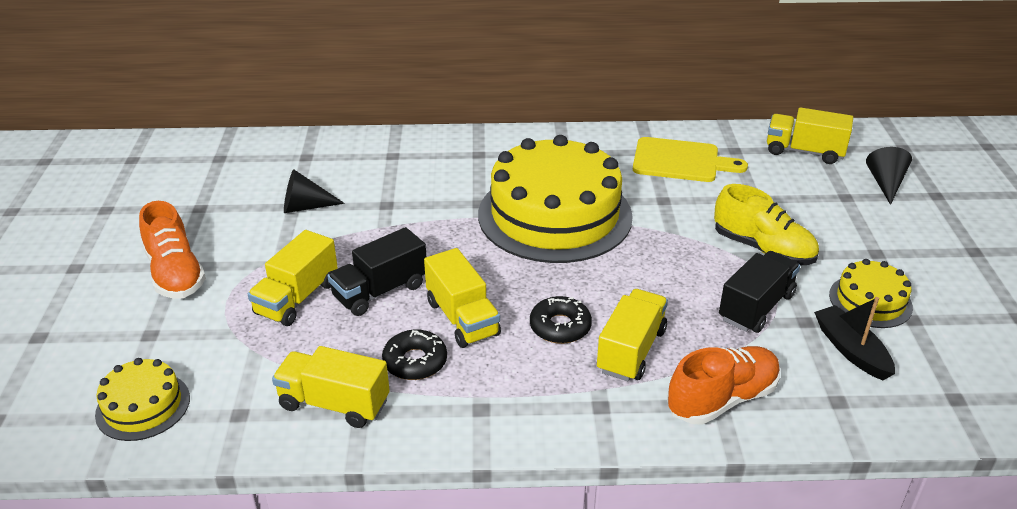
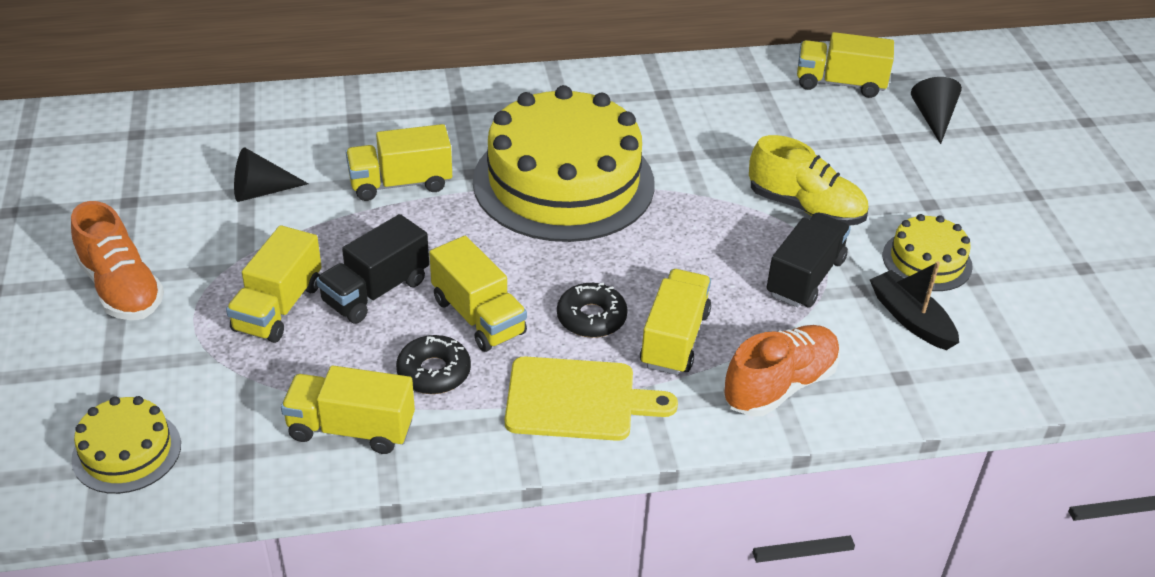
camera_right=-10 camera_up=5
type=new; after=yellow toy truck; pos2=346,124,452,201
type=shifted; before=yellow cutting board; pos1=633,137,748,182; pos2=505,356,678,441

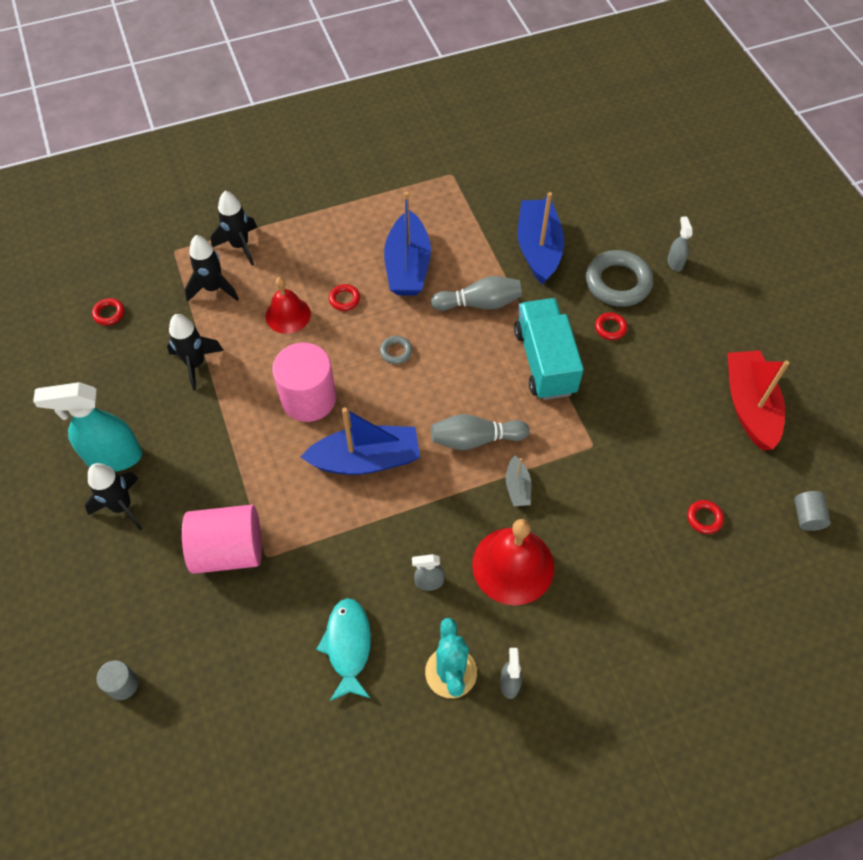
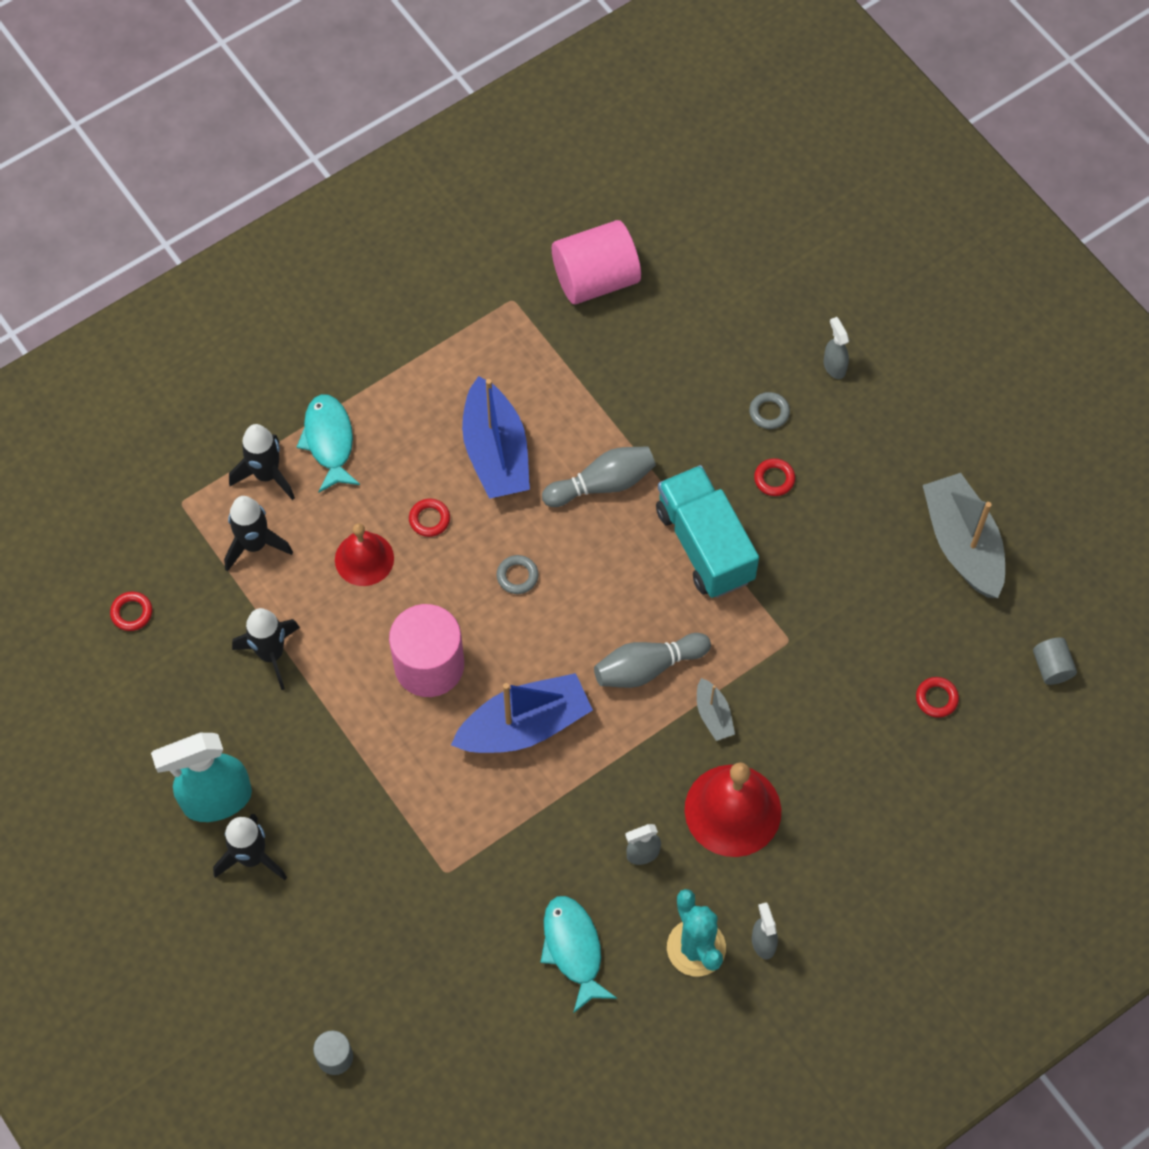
camera_right=-15 camera_up=5
type=gone; before=blue boat; pos1=518,192,564,284
type=new; after=turquoise fish; pos2=297,394,360,493
type=shifted; before=rosy solid cylinder; pos1=182,505,262,574; pos2=552,220,641,304
type=repainted; before=crimson boat; after=ash-grey boat; pos1=727,351,789,450; pos2=923,473,1005,598
type=scaled; before=ash-grey hoop; pos1=586,250,653,307; pos2=749,392,790,429; scale=0.47

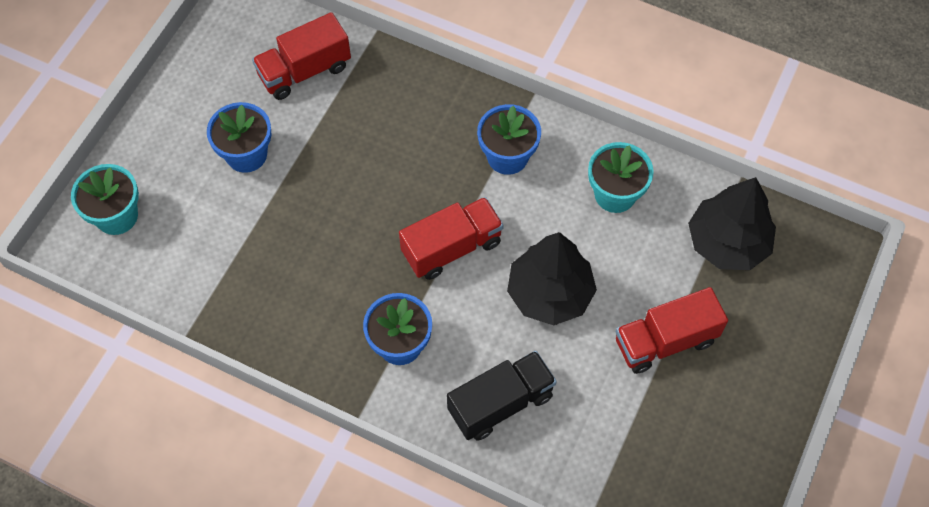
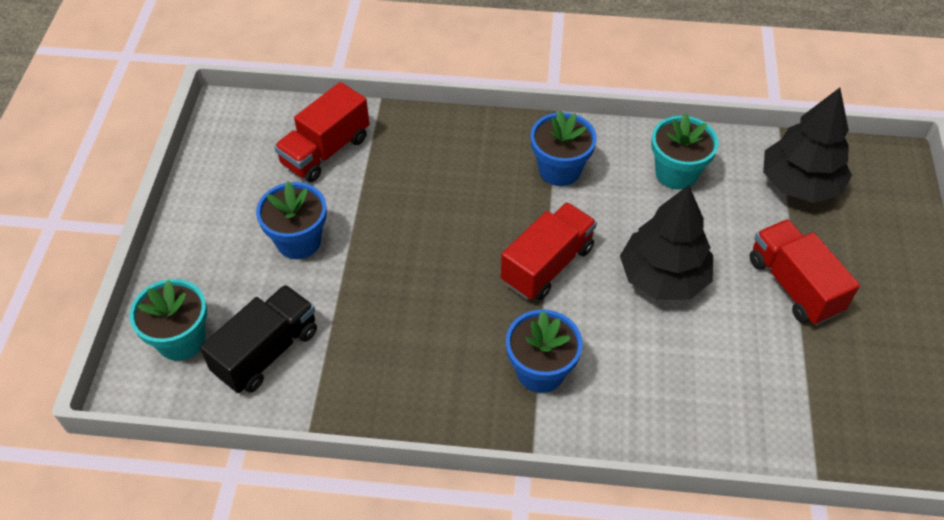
camera_right=-20 camera_up=-10
type=shifted; before=jet-black toy truck; pos1=447,351,557,441; pos2=200,285,317,393
type=rotated; before=crimson toy truck; pos1=615,287,728,374; pos2=750,219,860,325; turn=105

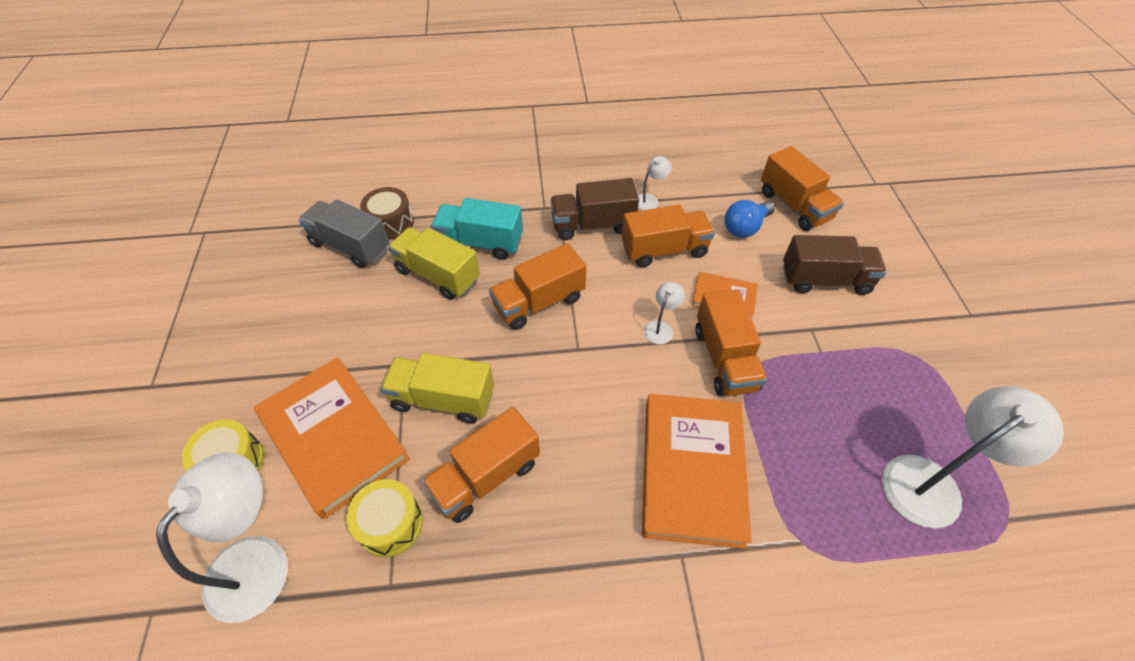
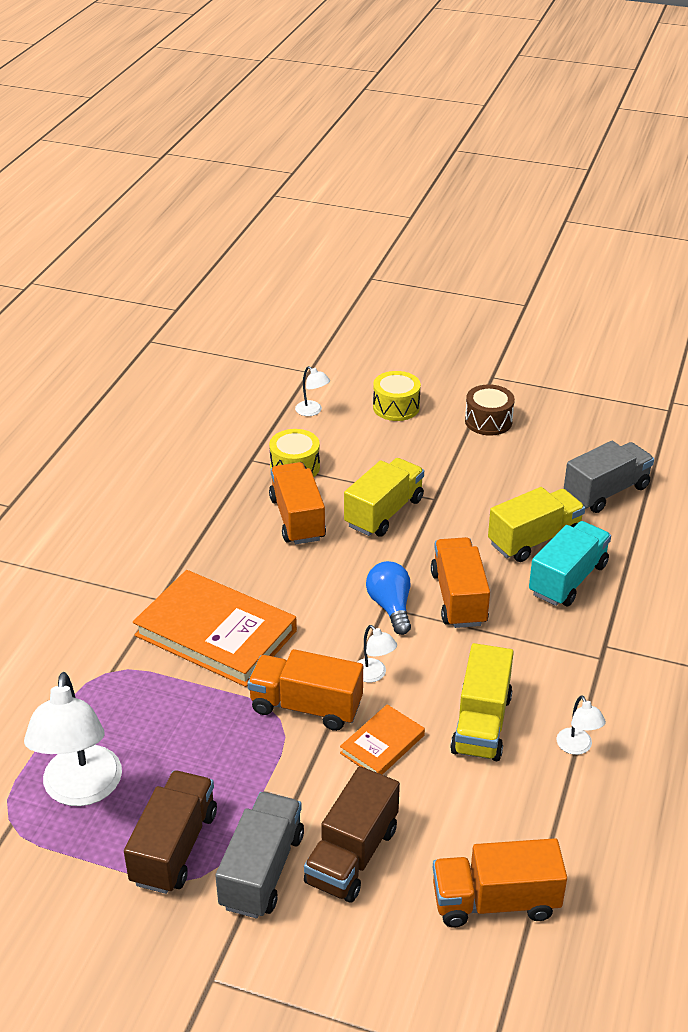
camera_right=115 camera_up=-15
type=gone; before=bright orange hardcover; pos1=254,357,410,519
type=new; after=ash-grey toy truck; pos2=215,792,304,918
type=shifted; before=brown drum; pos1=360,187,414,240; pos2=465,384,515,436
type=shifted; before=brown toy truck; pos1=550,178,639,240; pos2=124,770,217,894
type=shifted; before=blue light bulb; pos1=725,200,775,238; pos2=366,561,411,635
type=repainted; before=bright orange toy truck; after=yellow toy truck; pos1=622,205,715,267; pos2=450,643,514,761
type=scaled; before=snow-white reading lamp; pos1=156,452,288,623; pos2=295,366,330,416; scale=0.46

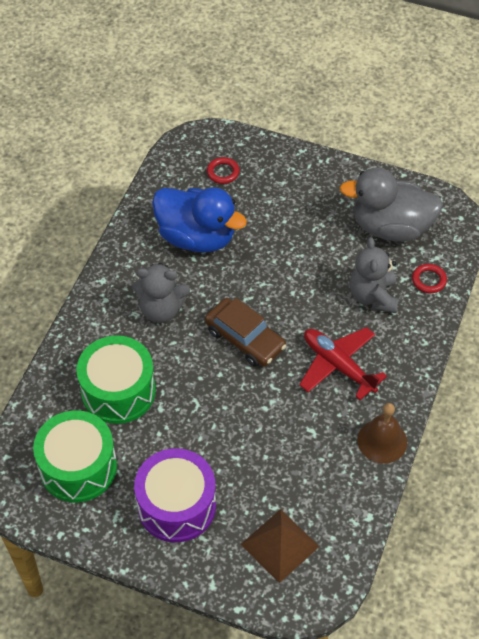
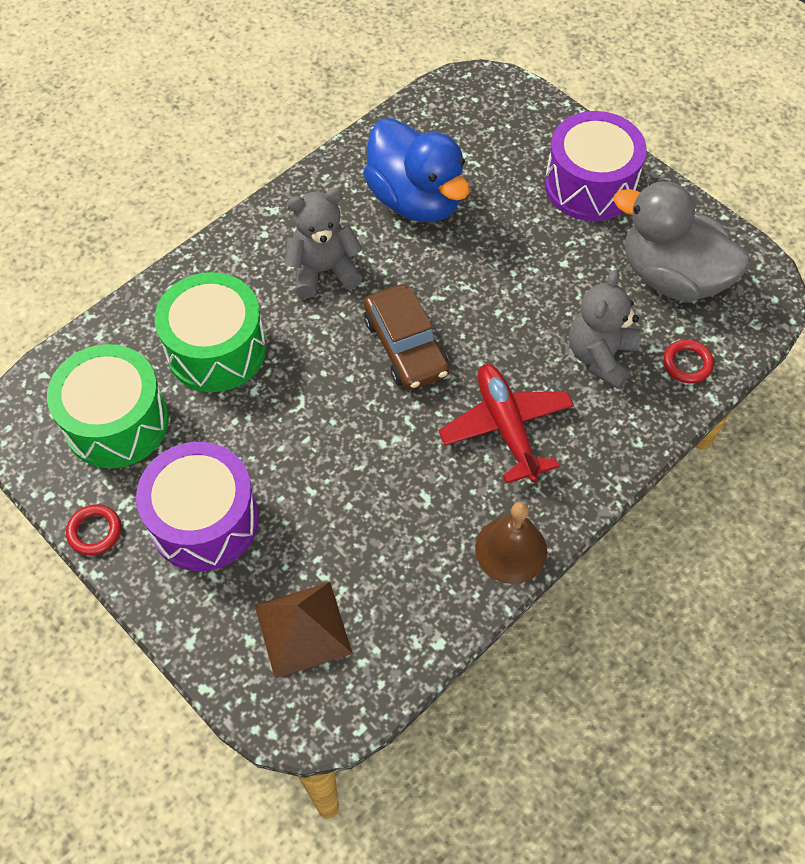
camera_right=25 camera_up=5
type=new; after=royal purple drum; pos2=545,111,647,221
type=shifted; before=crimson hoop; pos1=207,157,240,184; pos2=66,504,121,555
type=rotated; before=ash-grey teddy; pos1=132,263,190,323; pos2=285,188,363,298; turn=135

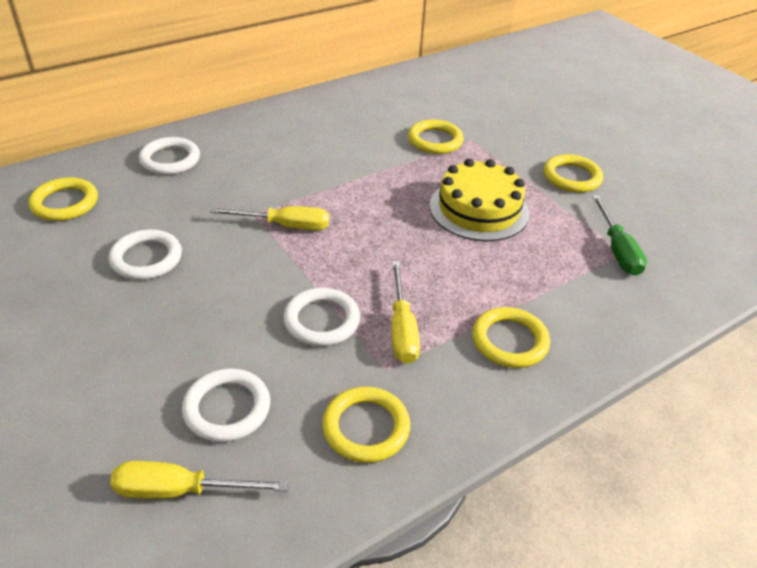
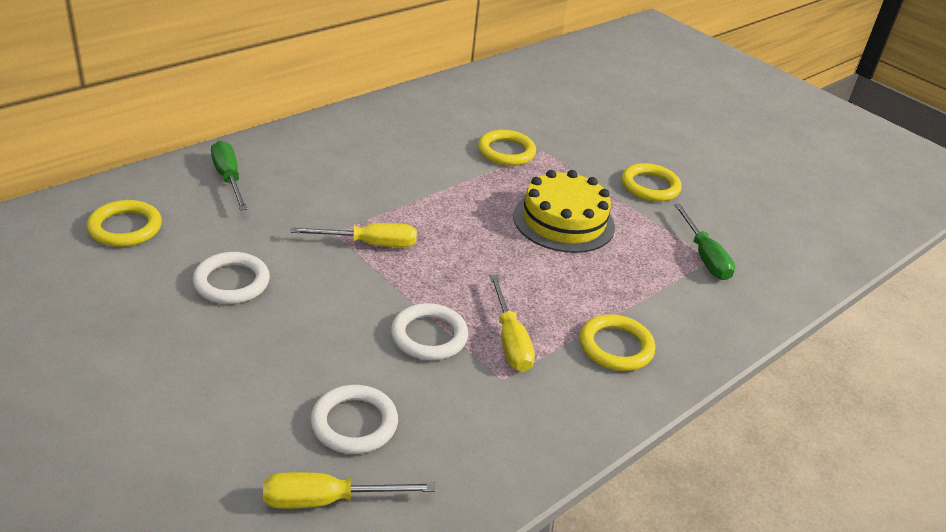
camera_right=-10 camera_up=-5
type=gone; before=yellow hoop; pos1=322,386,410,463
type=swapped; before=snow-white hoop; after=emerald flat screwdriver; pos1=139,137,200,175; pos2=211,141,248,210

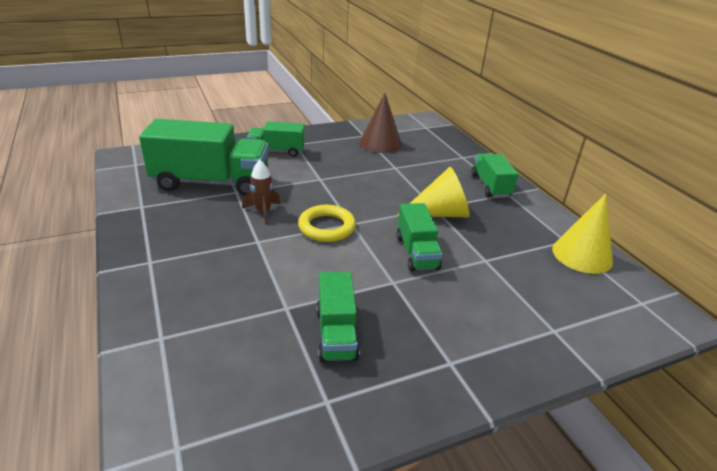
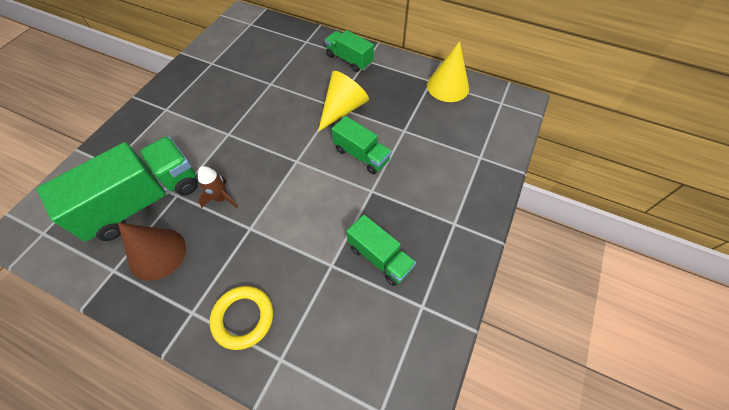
camera_right=-40 camera_up=25
type=gone; before=emerald toy truck; pos1=247,121,305,157
type=shifted; before=yellow hoop; pos1=298,205,356,242; pos2=209,286,273,350
type=shifted; before=brown cone shape; pos1=359,93,402,153; pos2=118,223,186,281

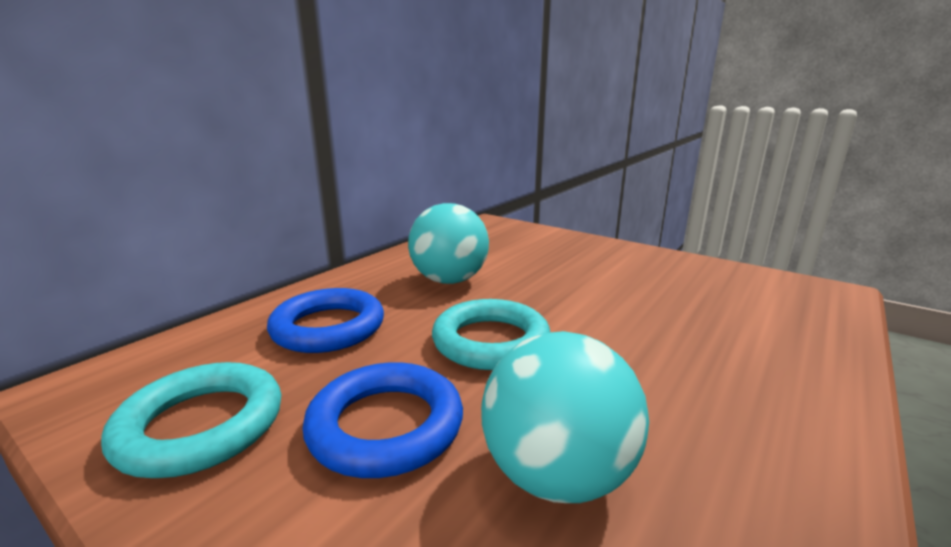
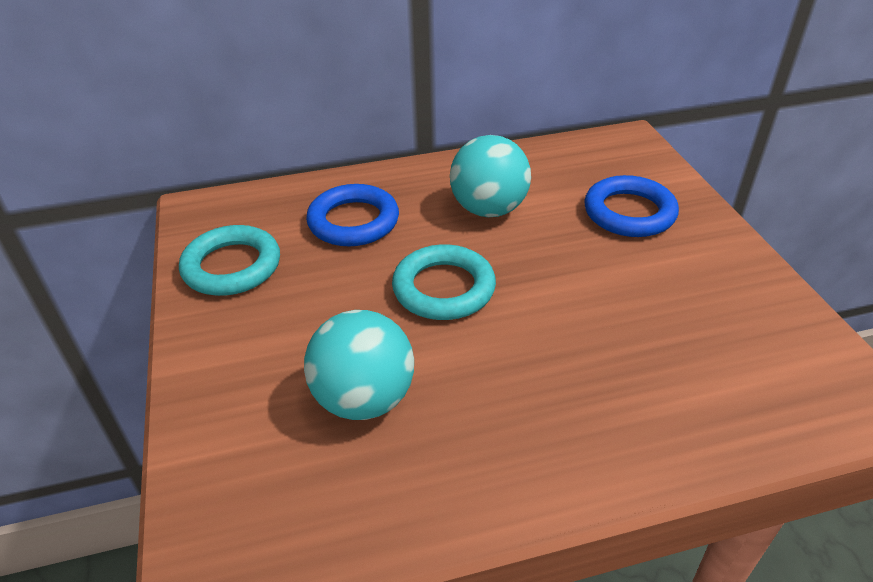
camera_right=40 camera_up=20
type=shifted; before=blue hoop; pos1=302,362,463,478; pos2=584,175,679,237

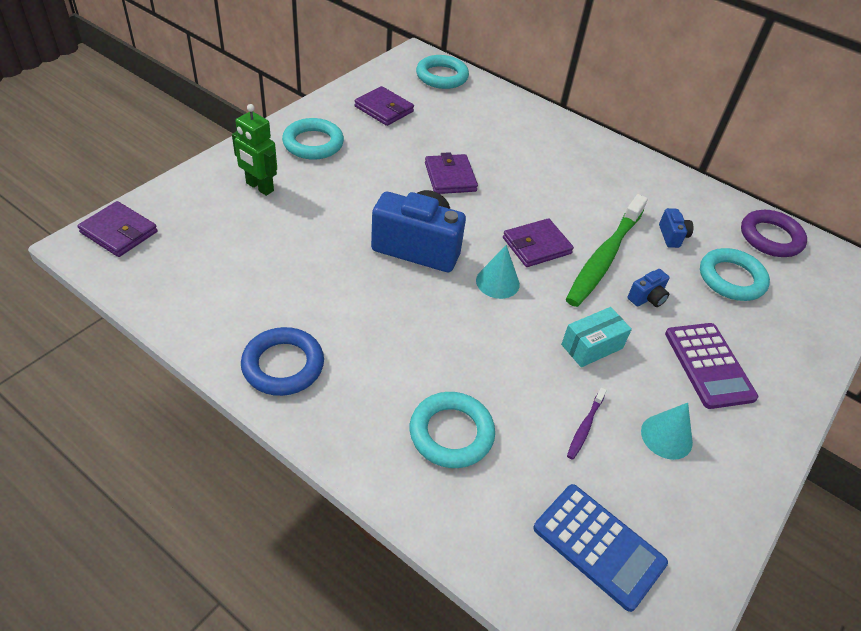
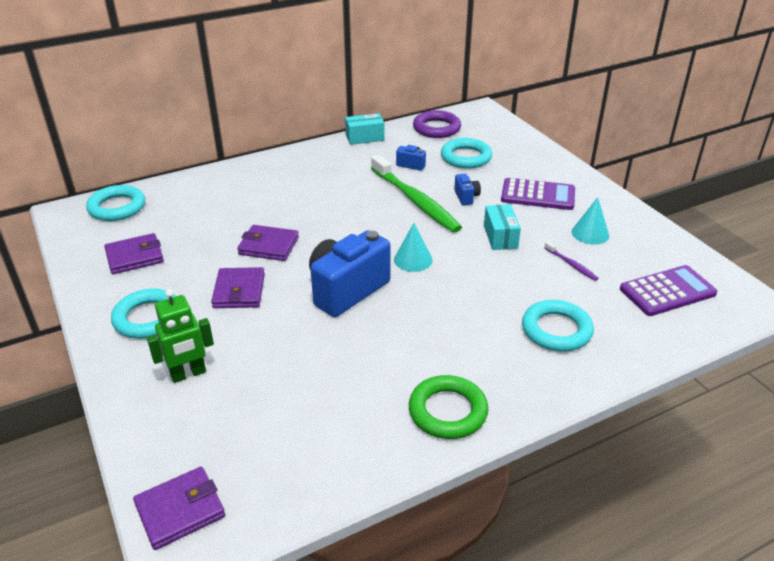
camera_right=-60 camera_up=-10
type=new; after=turquoise box; pos2=345,113,384,145
type=shifted; before=royal purple wallet; pos1=503,218,574,267; pos2=211,267,265,308
type=repainted; before=blue hoop; after=emerald hoop; pos1=241,327,324,396; pos2=409,375,488,439
type=repainted; before=blue calculator; after=royal purple calculator; pos1=533,484,668,612; pos2=620,265,717,316

